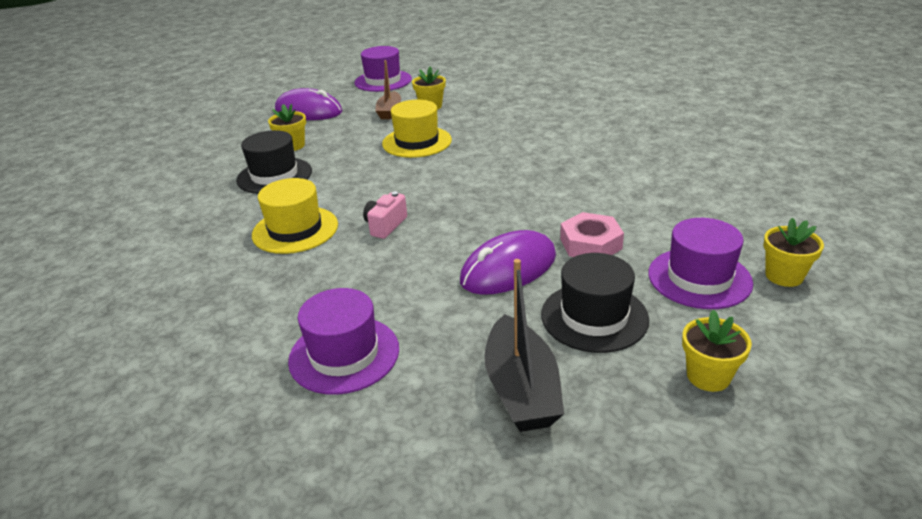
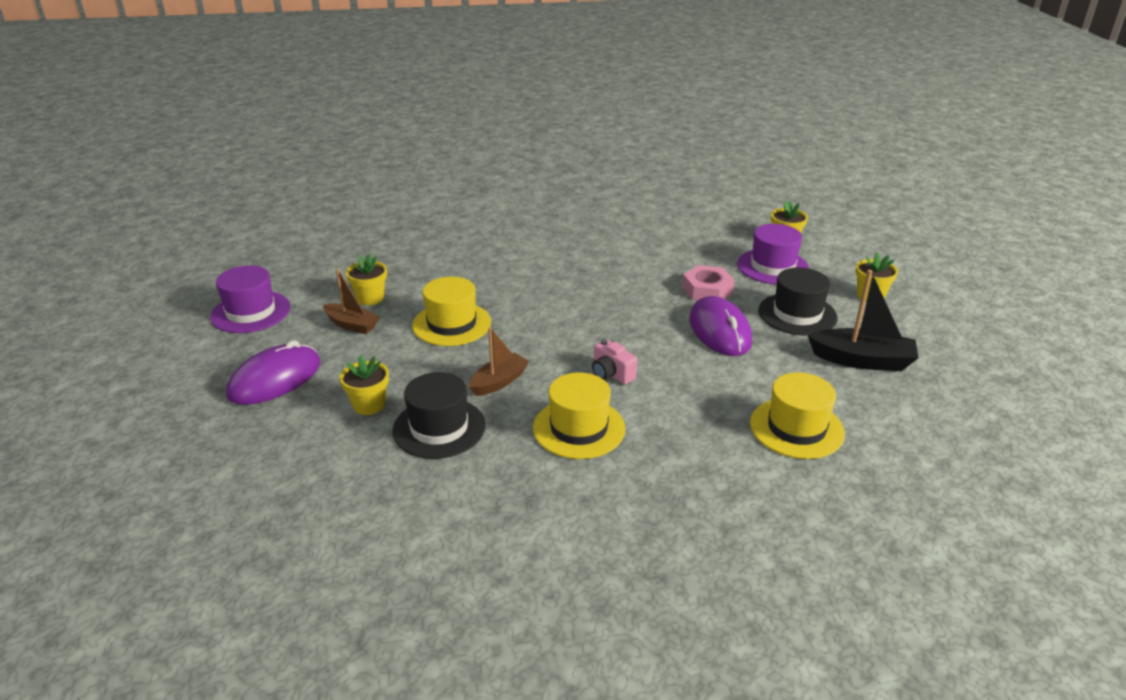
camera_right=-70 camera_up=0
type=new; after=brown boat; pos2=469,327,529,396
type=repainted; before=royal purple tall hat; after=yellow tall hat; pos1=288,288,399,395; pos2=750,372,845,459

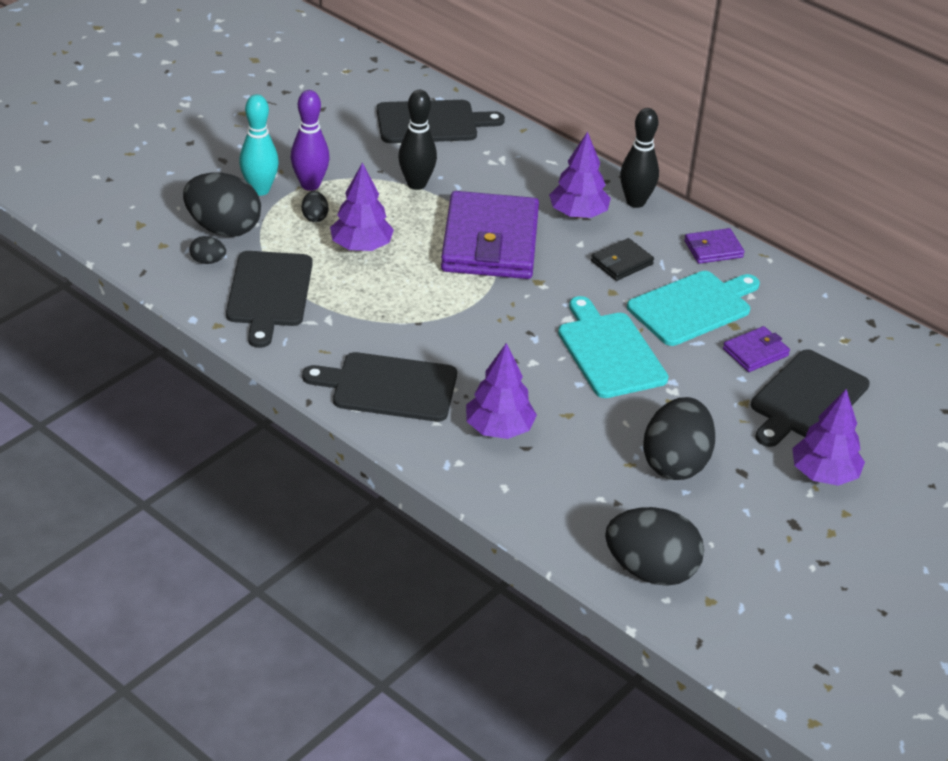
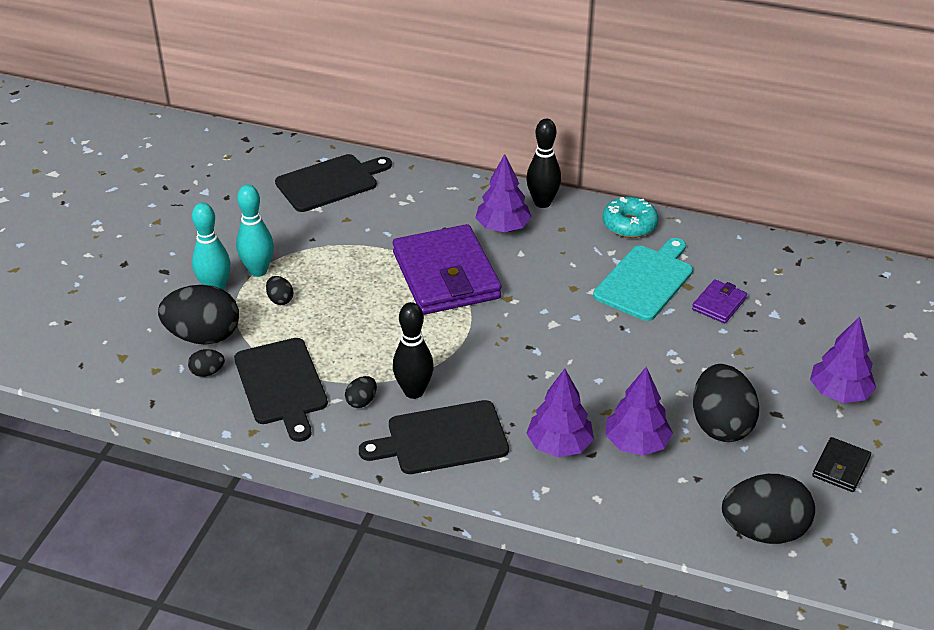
camera_right=-20 camera_up=0
type=gone; before=turquoise cutting board; pos1=558,296,669,398
type=gone; before=jet-black cutting board; pos1=751,349,870,447
type=new; after=jet-black egg shape; pos2=345,376,377,408
type=shifted; before=royal purple tree; pos1=330,163,394,251; pos2=606,367,673,456
type=shifted; before=jet-black tenpin; pos1=398,90,437,190; pos2=393,302,434,399
type=shifted; before=jet-black wallet; pos1=591,238,654,281; pos2=812,437,871,492
type=swapped; before=royal purple wallet; after=turquoise donut; pos1=684,228,745,264; pos2=602,197,658,238
type=repainted; before=royal purple tenpin; after=turquoise tenpin; pos1=291,90,330,191; pos2=236,185,274,277

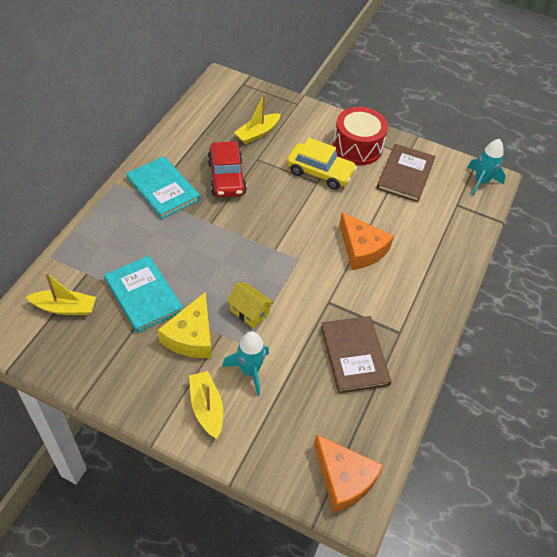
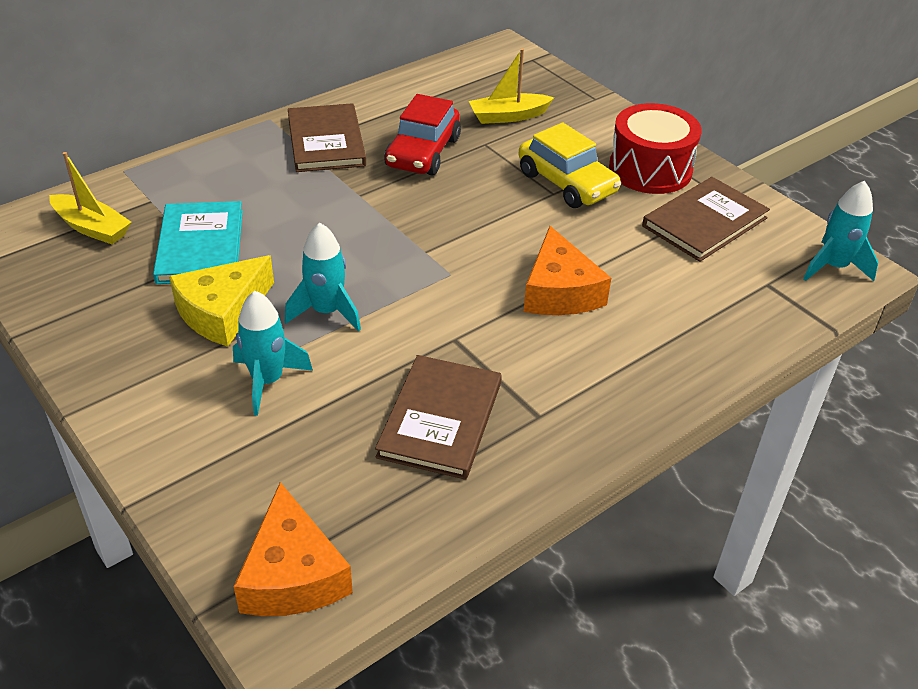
camera_right=30 camera_up=-10
type=gone; before=yellow boat; pos1=189,371,223,439
type=swapped; before=yellow cottage; after=turquoise rocket; pos1=226,282,274,328; pos2=285,222,361,332
type=repainted; before=turquoise hardcover; after=brown hardcover; pos1=126,156,200,219; pos2=288,103,366,172

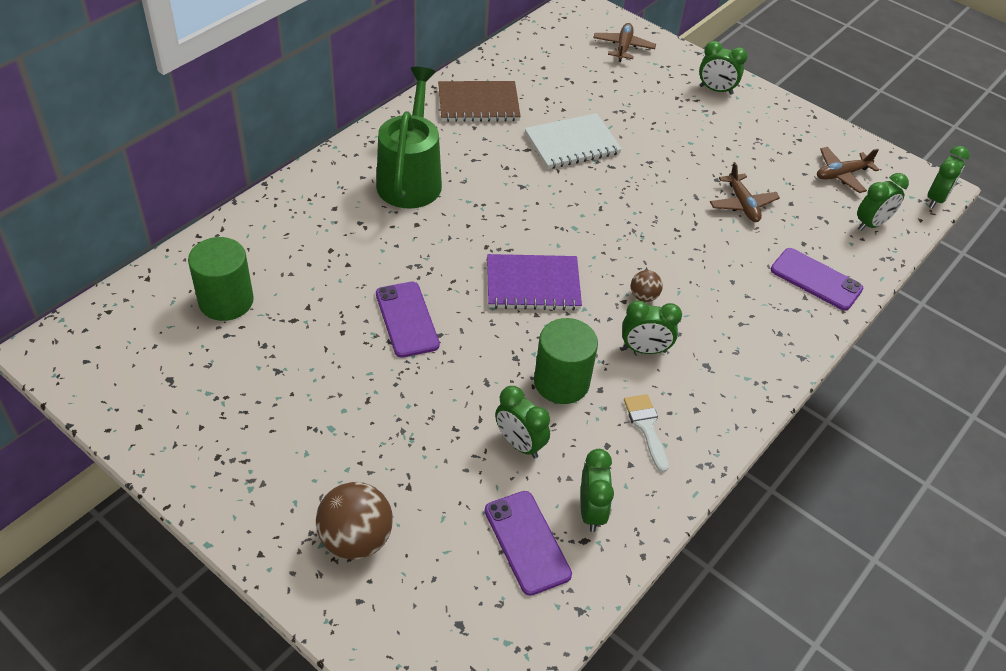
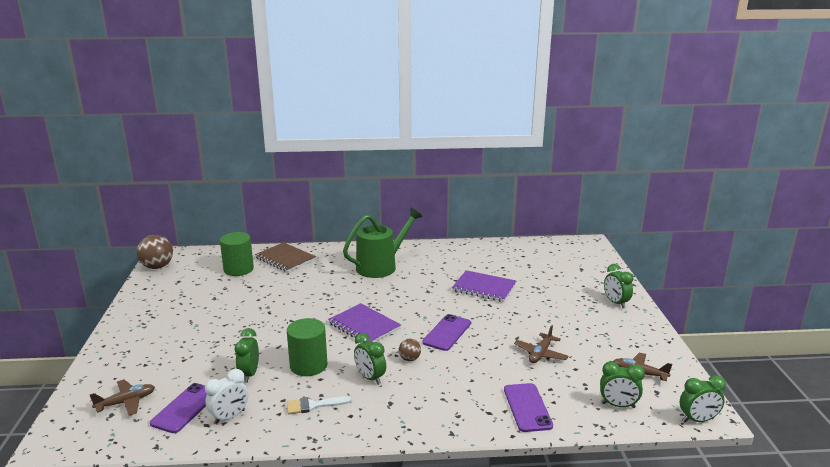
camera_right=50 camera_up=-25
type=shifted; before=brown ball; pos1=316,482,393,560; pos2=137,235,173,269
type=shifted; before=royal purple phone; pos1=376,282,440,358; pos2=422,314,471,351
type=shifted; before=brown notepad; pos1=438,81,521,122; pos2=255,242,316,272
type=shifted; before=brown toy plane; pos1=593,23,656,62; pos2=90,379,155,415
type=repainted; before=snow-white notepad; after=royal purple notepad; pos1=525,113,622,169; pos2=452,270,516,302
type=repainted; before=emerald alarm clock; after=snow-white alarm clock; pos1=581,449,614,532; pos2=205,369,248,424
type=rotated; before=snow-white paintbrush; pos1=624,394,669,472; pos2=287,396,351,414; turn=-135

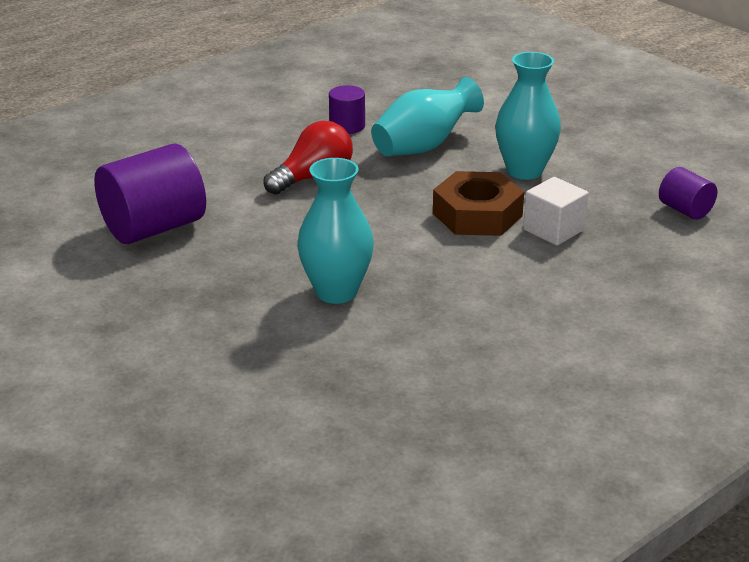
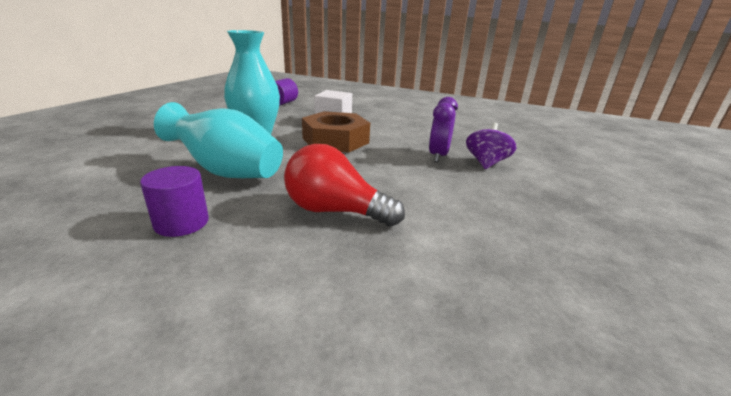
camera_right=-120 camera_up=-5
type=gone; before=royal purple solid cylinder; pos1=94,144,206,244
type=new; after=royal purple alarm clock; pos2=429,97,458,162
type=swapped; before=turquoise tall vase; after=royal purple toy top; pos1=297,158,374,304; pos2=466,123,517,169

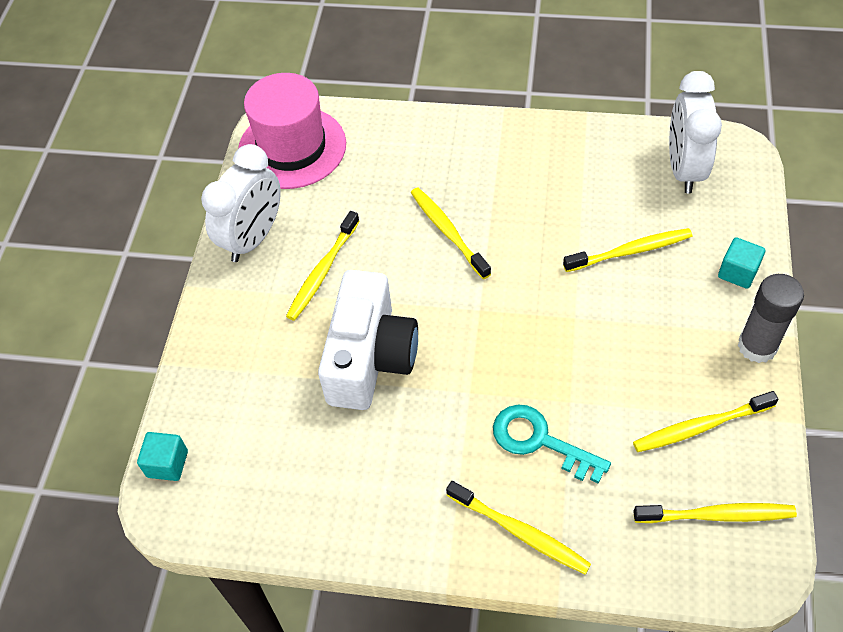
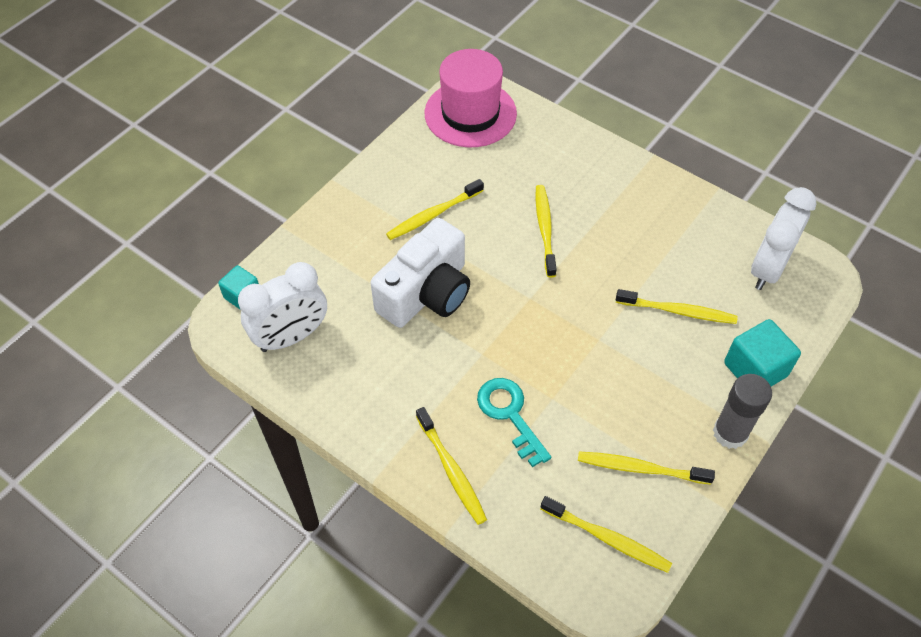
camera_right=25 camera_up=0
type=shifted; before=snow-white alarm clock; pos1=201,144,280,262; pos2=238,262,327,352
type=scaled; before=turquoise solid cube; pos1=718,237,765,289; pos2=724,319,801,386; scale=1.61

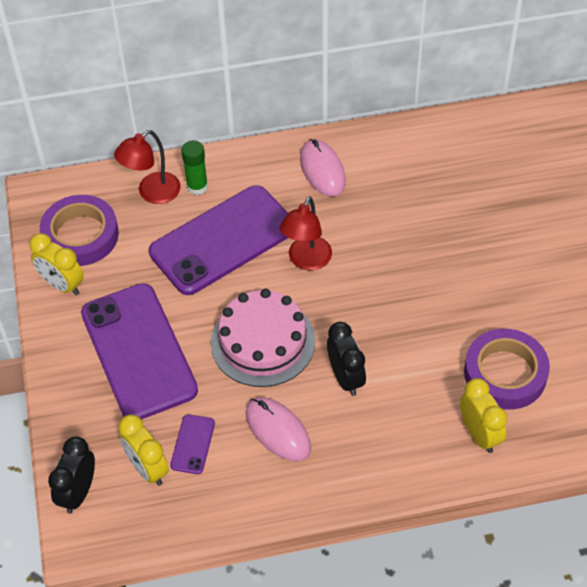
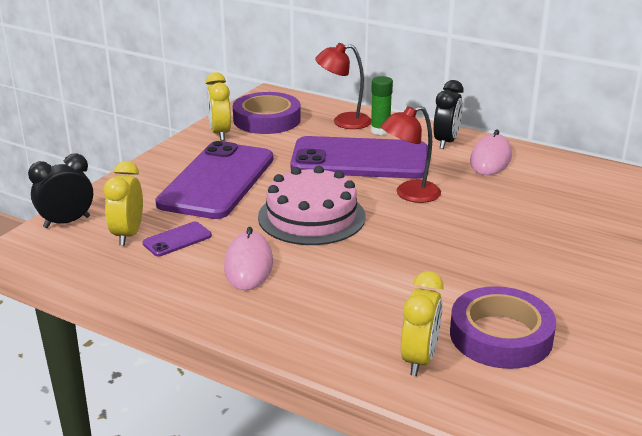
camera_right=40 camera_up=-25
type=shifted; before=jet-black alarm clock; pos1=327,322,366,396; pos2=433,80,463,149

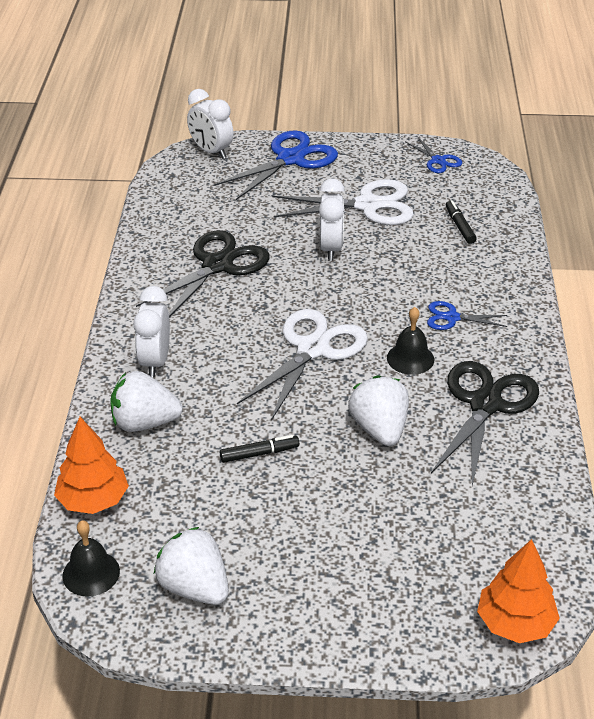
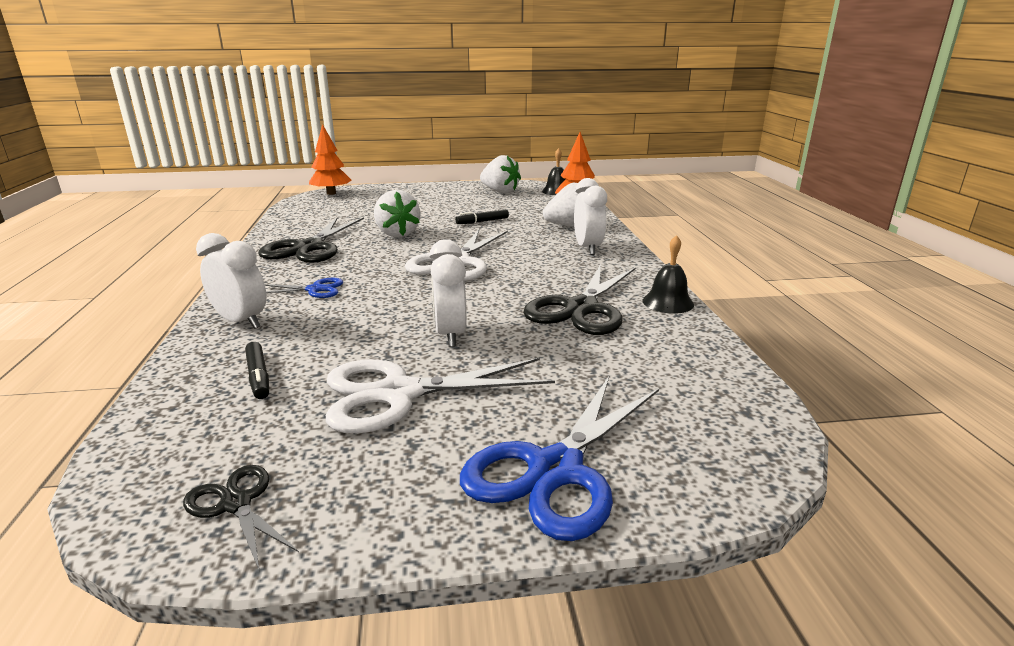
camera_right=170 camera_up=-15
type=shifted; before=snow-white alarm clock; pos1=187,89,233,159; pos2=196,233,266,329
type=shifted; before=jet-black bell; pos1=387,307,434,375; pos2=643,235,694,314
type=repainted; before=blue pair of scissors; after=jet-black pair of scissors; pos1=405,136,462,173; pos2=183,465,299,572

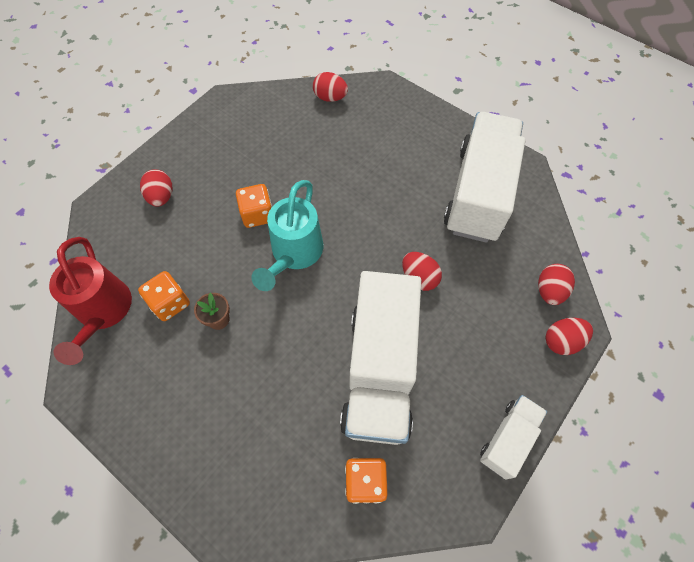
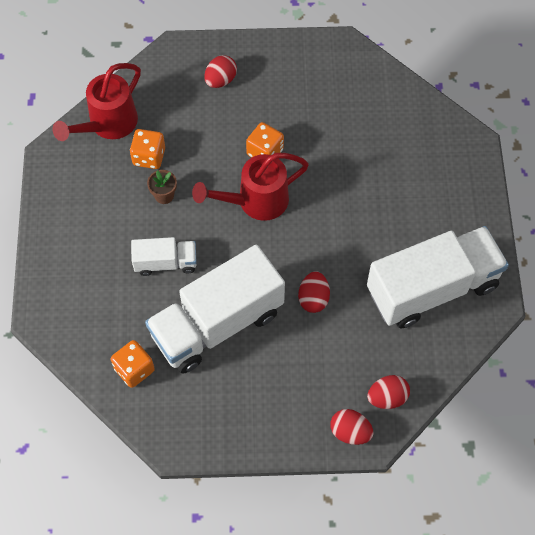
camera_right=50 camera_up=0
type=gone; before=crimson egg shape; pos1=313,72,348,102
type=shifted; before=snow-white toy truck; pos1=480,395,547,479; pos2=131,237,197,276
type=repainted; before=turquoise watering pot; after=crimson watering pot; pos1=251,180,323,291; pos2=192,153,309,221

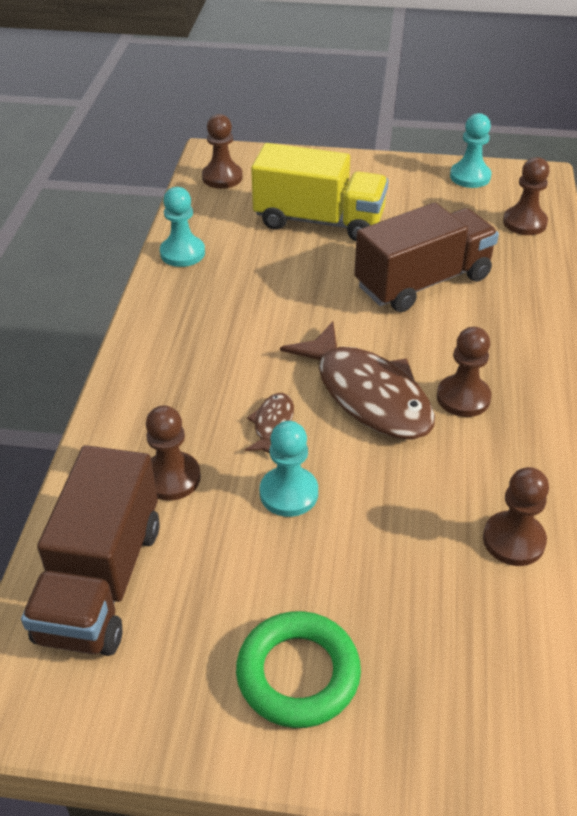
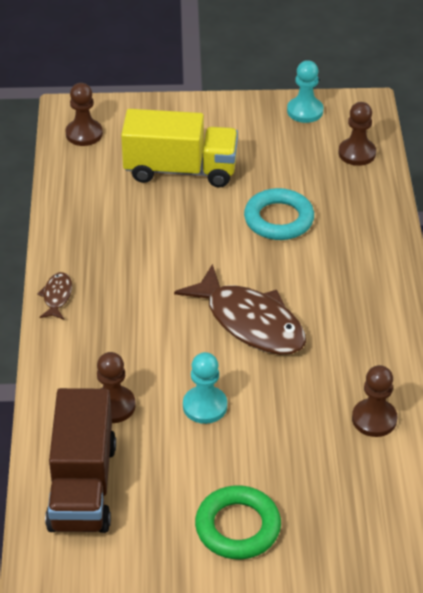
camera_right=-10 camera_up=0
type=gone; before=turquoise game pawn; pos1=160,187,205,267
type=gone; before=brown game pawn; pos1=437,327,491,417
type=shifted; before=brown fish; pos1=245,393,294,454; pos2=37,272,72,320
type=swapped; before=brown toy truck; after=turquoise hoop; pos1=354,203,499,312; pos2=244,188,314,240

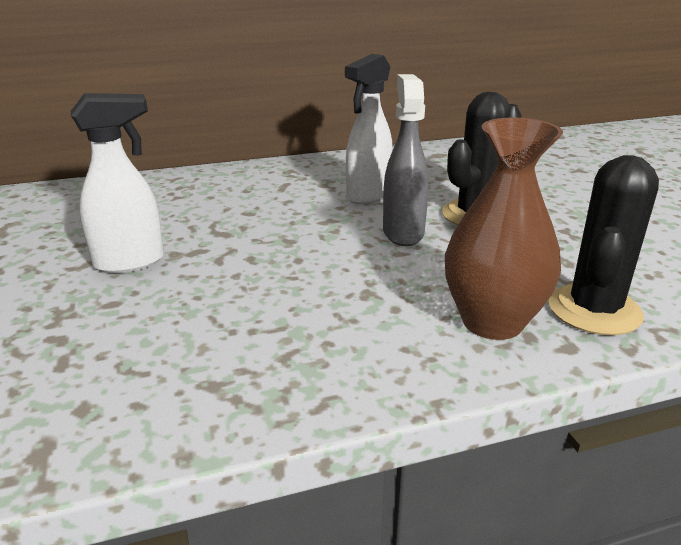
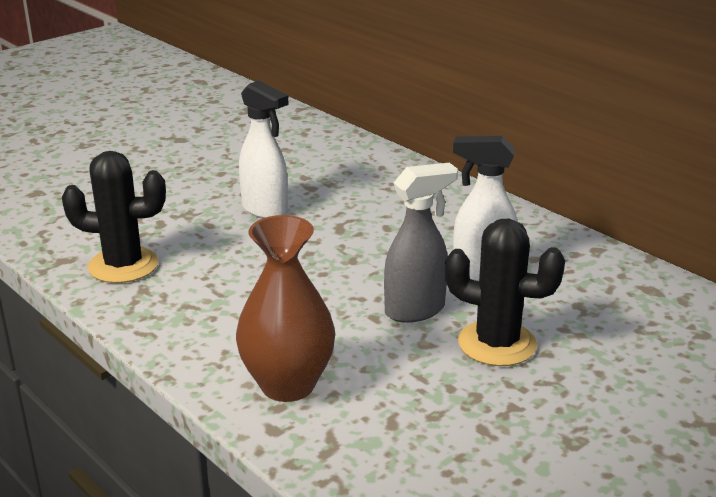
camera_right=65 camera_up=0
type=shifted; before=jet-black cactus; pos1=548,155,659,335; pos2=62,151,166,283

